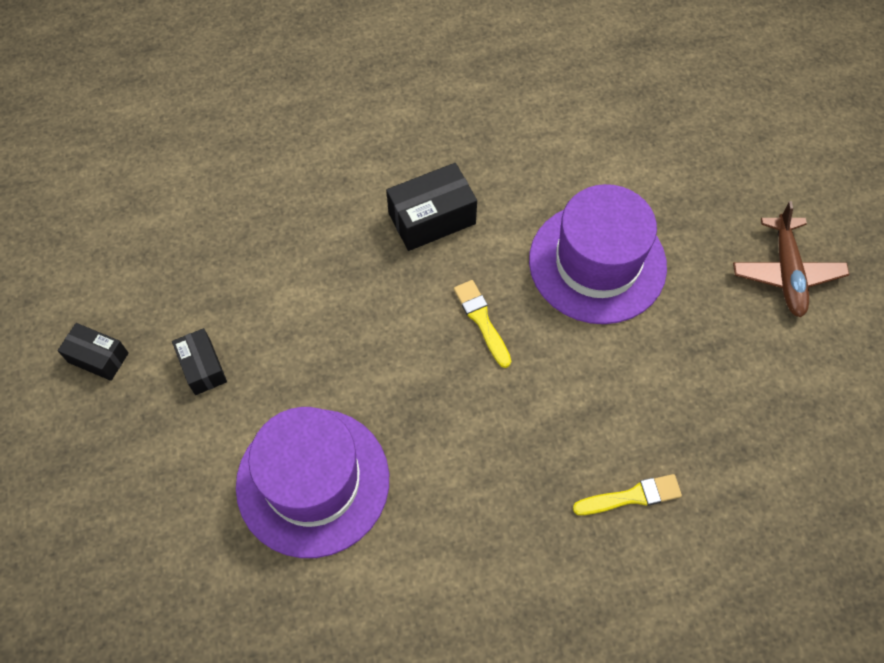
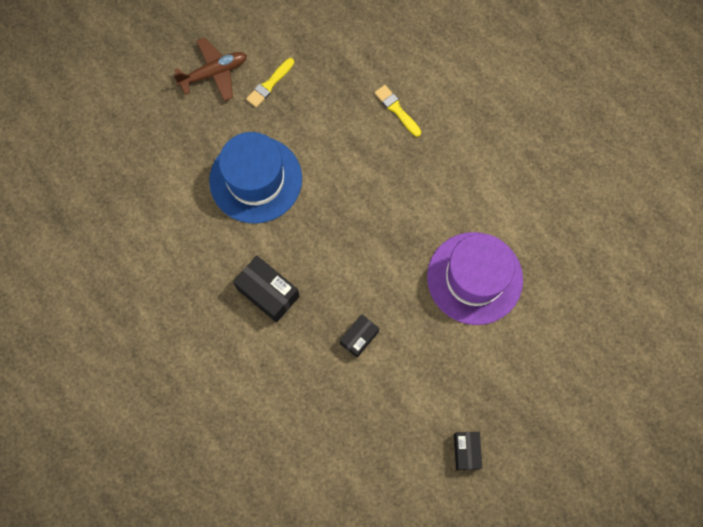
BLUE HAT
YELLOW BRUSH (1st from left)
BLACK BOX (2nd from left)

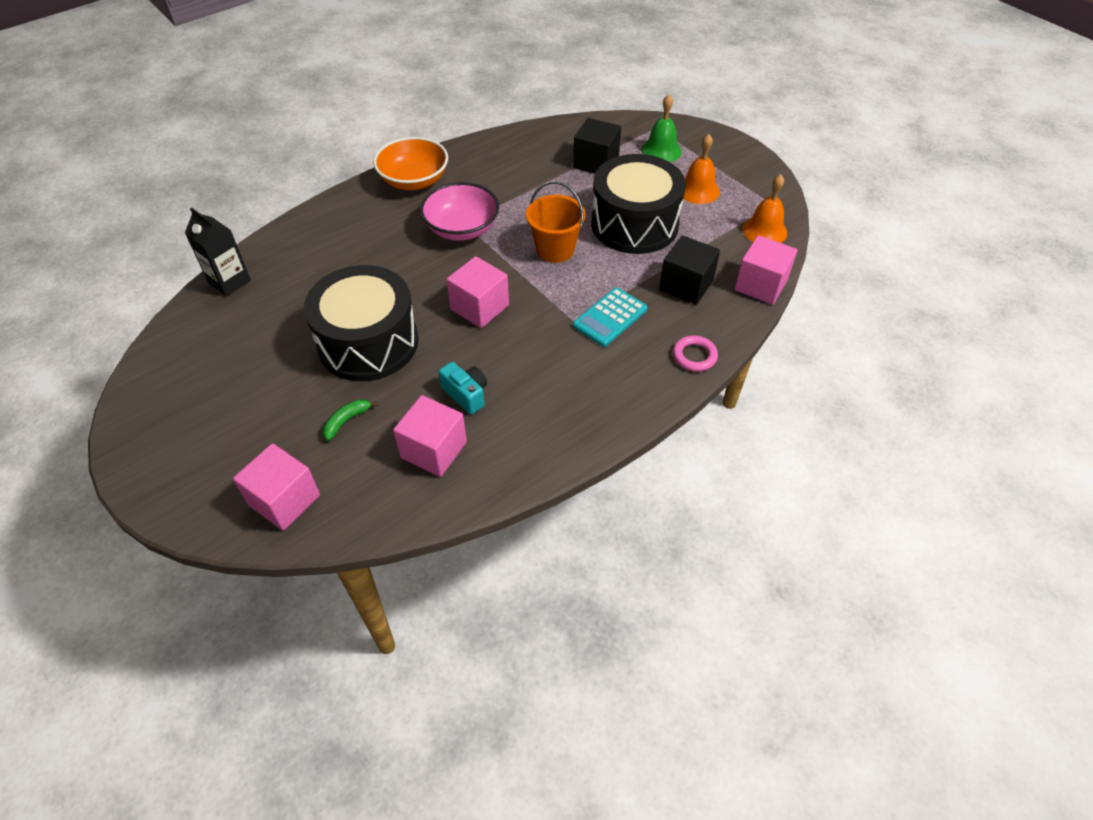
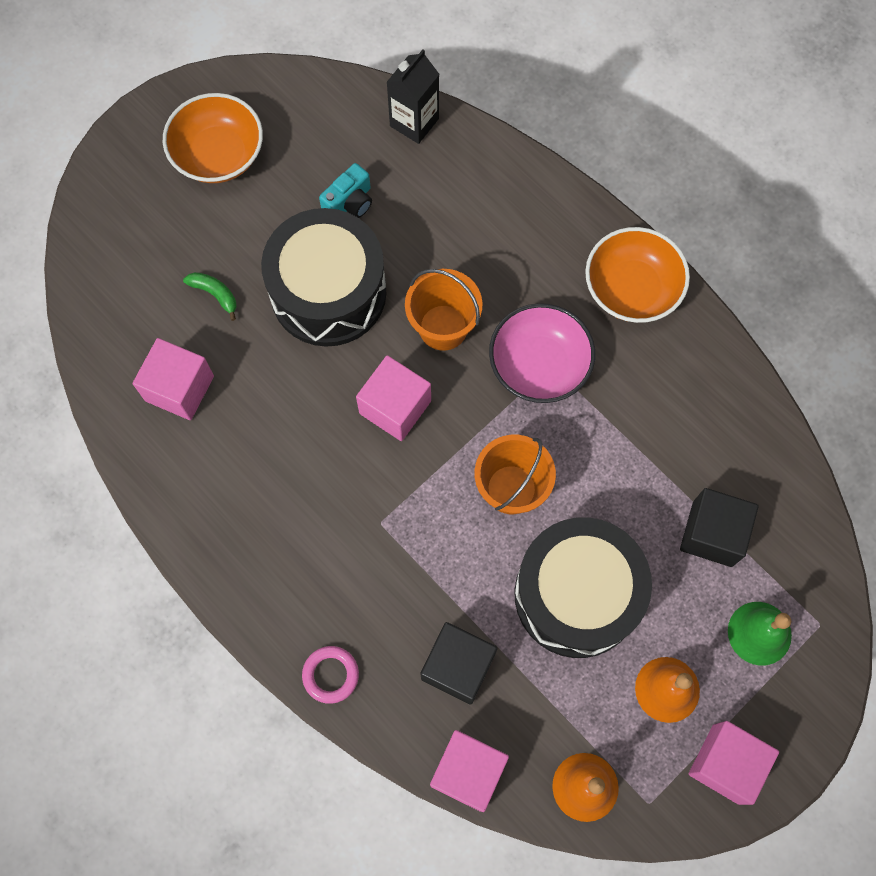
TURQUOISE CALCULATOR
TURQUOISE CAMERA
PINK CUBE (4th from left)
ORANGE BOWL (1st from left)
ORANGE BUCKET (1st from left)

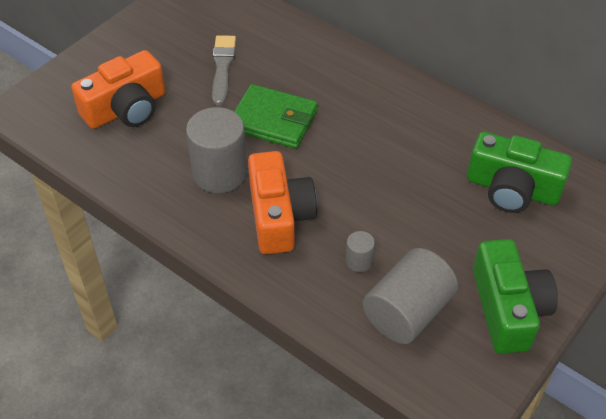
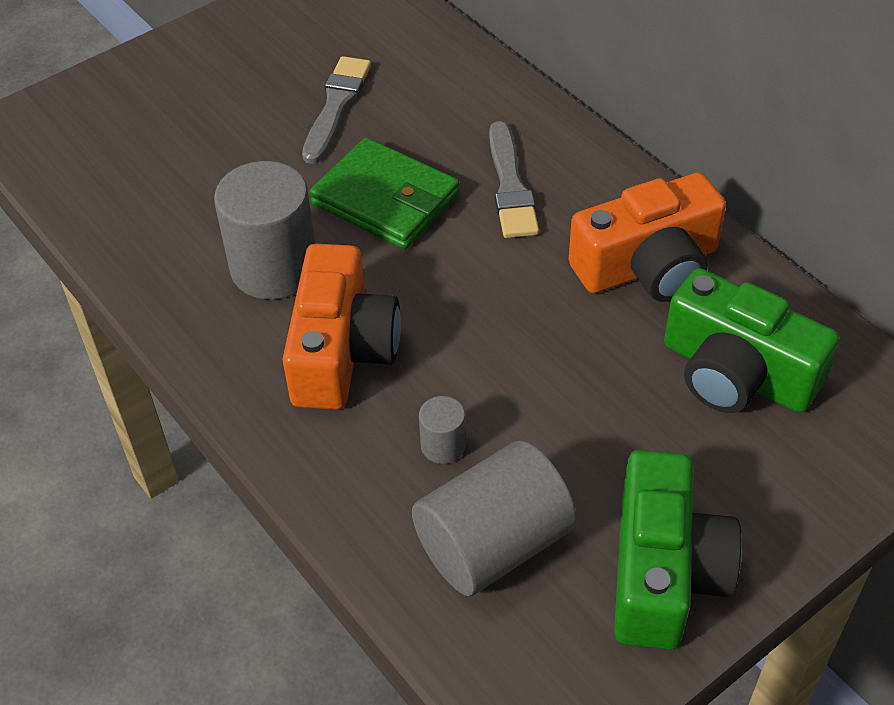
ORANGE CAMERA (2nd from left)
GREY BRUSH (2nd from left)

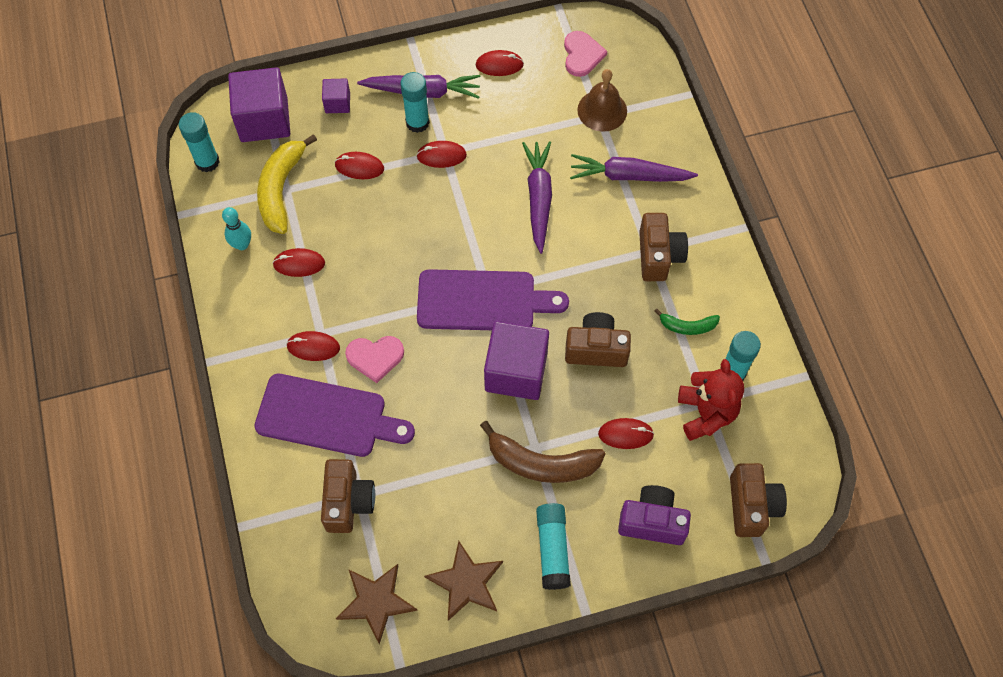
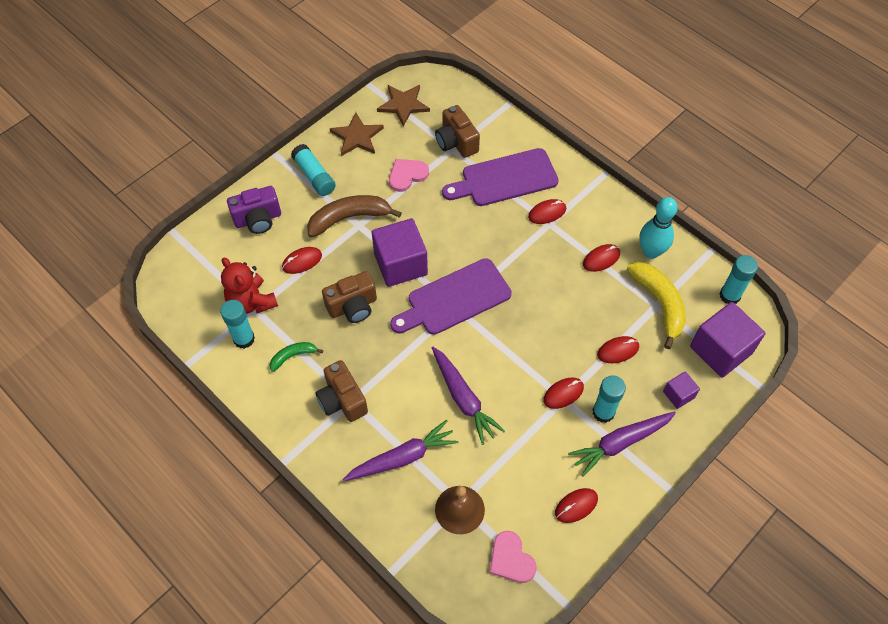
TURQUOISE BOWLING PIN
PINK HEART (1st from left)
BROWN CAMERA (4th from left in the first image)

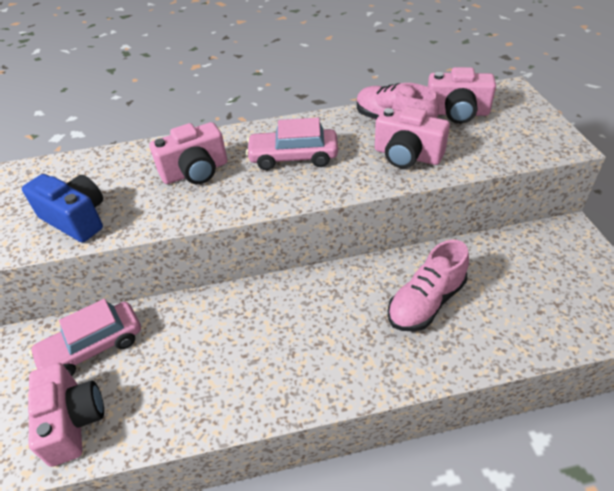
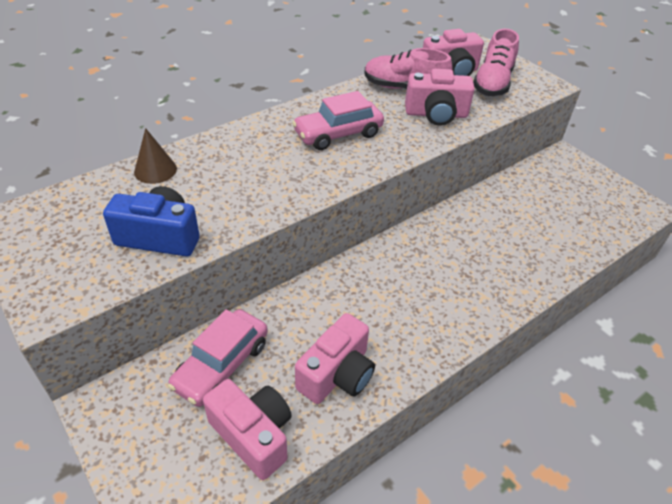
PINK CAMERA (2nd from left)
PINK SHOE (2nd from left)
BROWN CONE

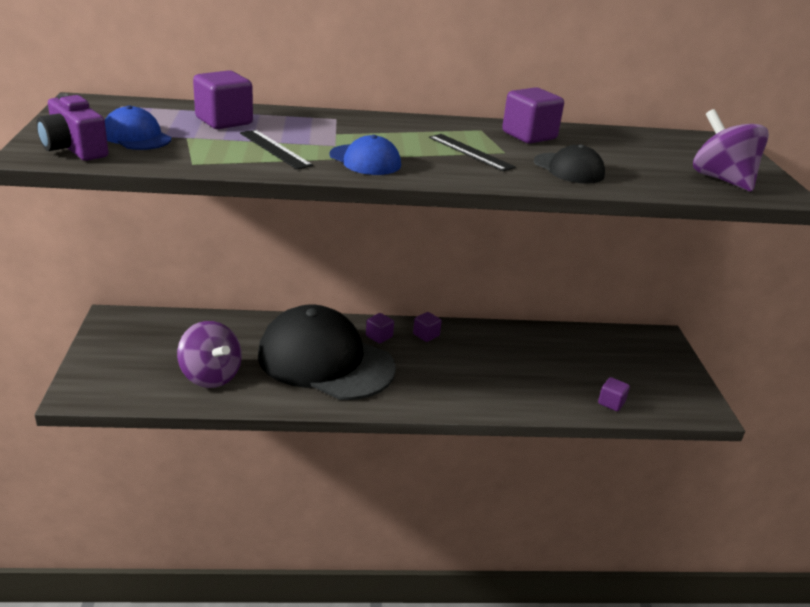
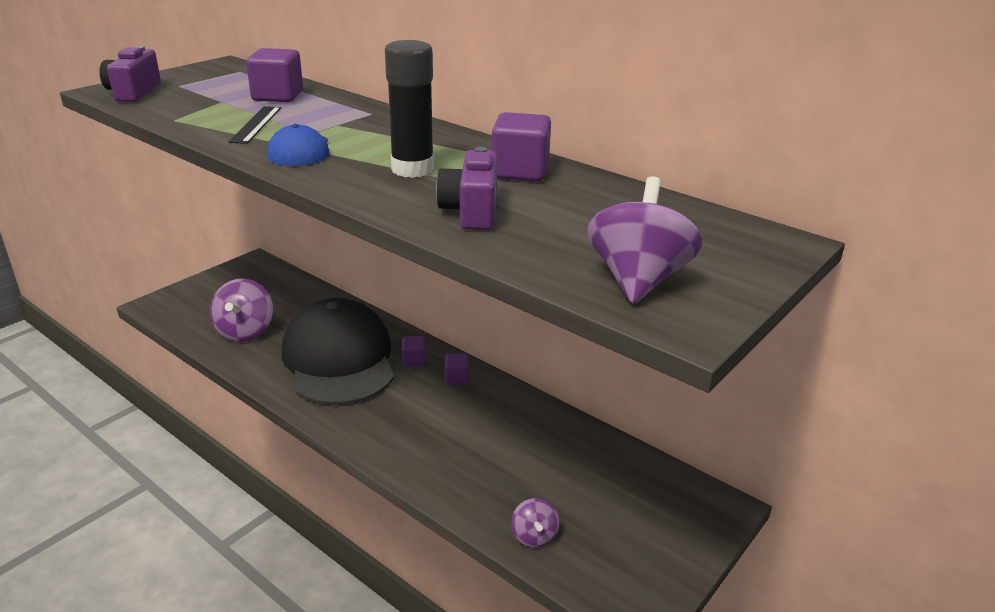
BLUE CAP (1st from left in the first image)
BLACK GLUE STICK
PURPLE CAMERA (2nd from left)
PURPLE SPINNING TOP (2nd from left)

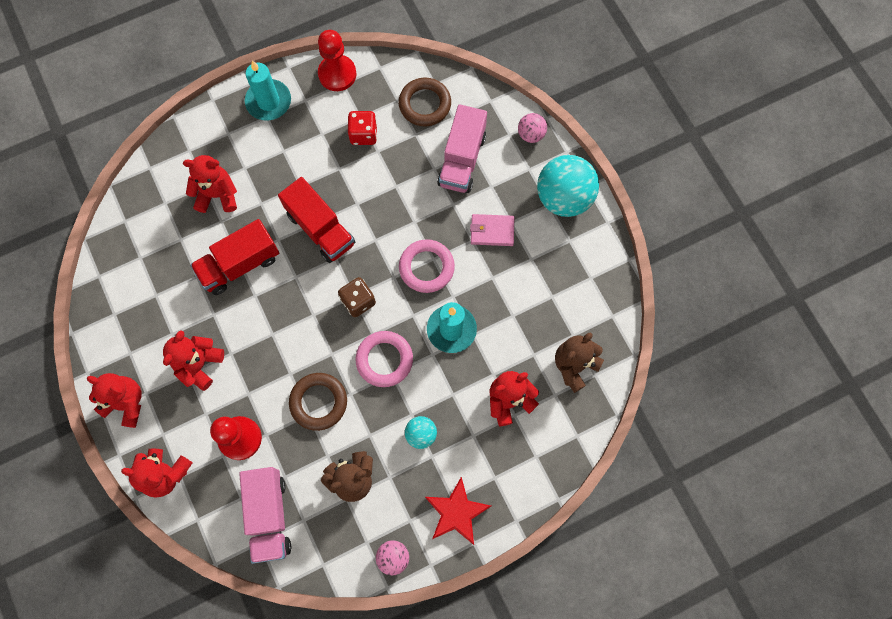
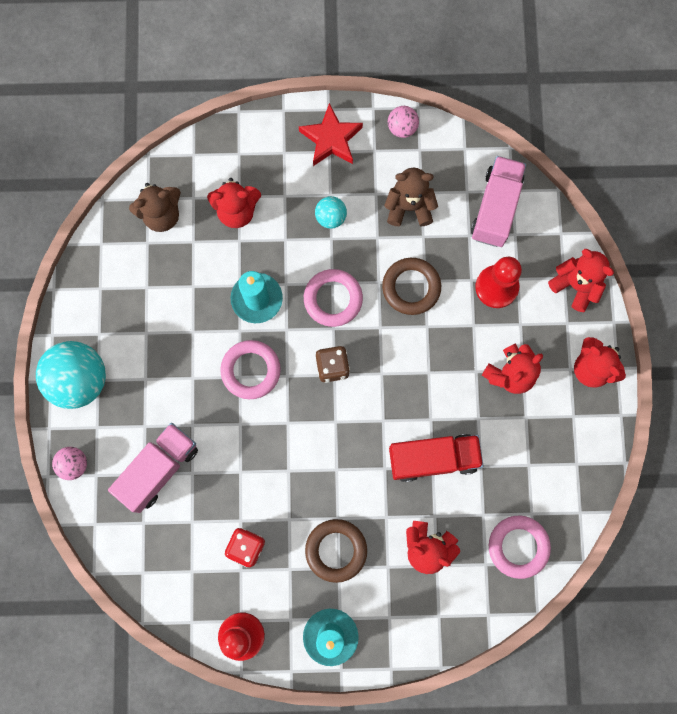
BROWN RING (1st from left)
RED TRUCK (2nd from left in the first image)
PINK WALLET
PINK RING (3rd from left)

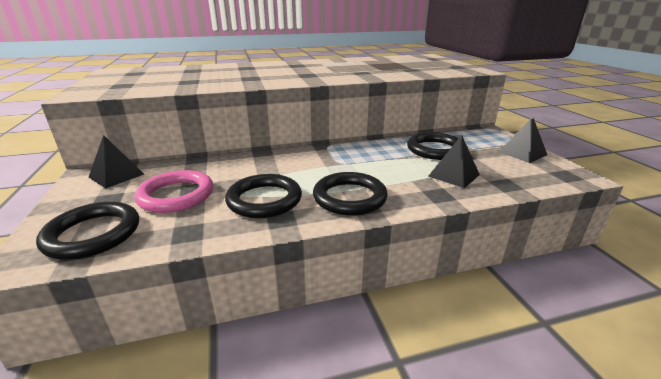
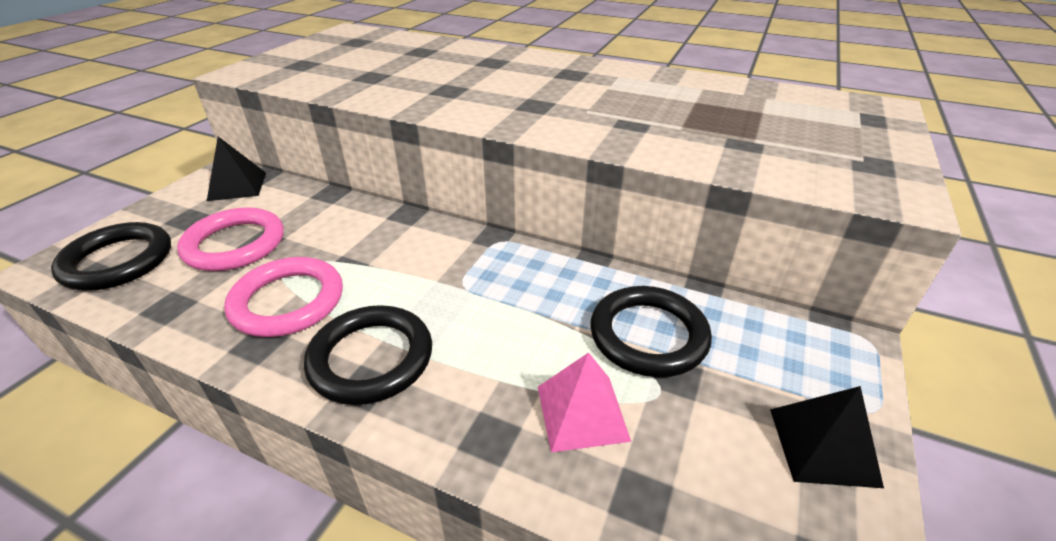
PINK PYRAMID
PINK RING (2nd from left)

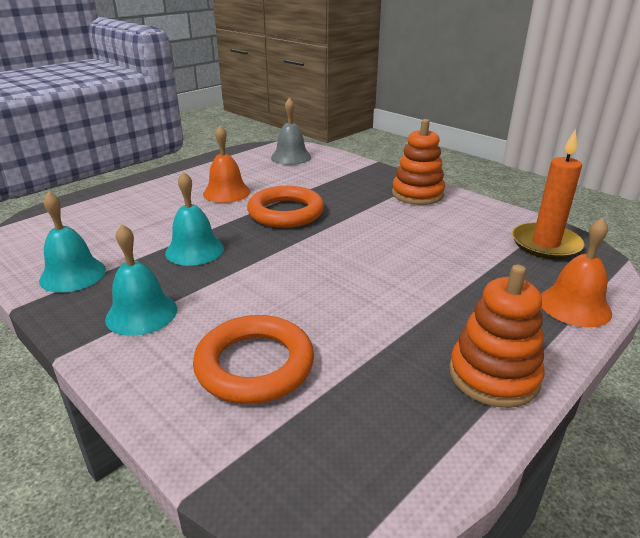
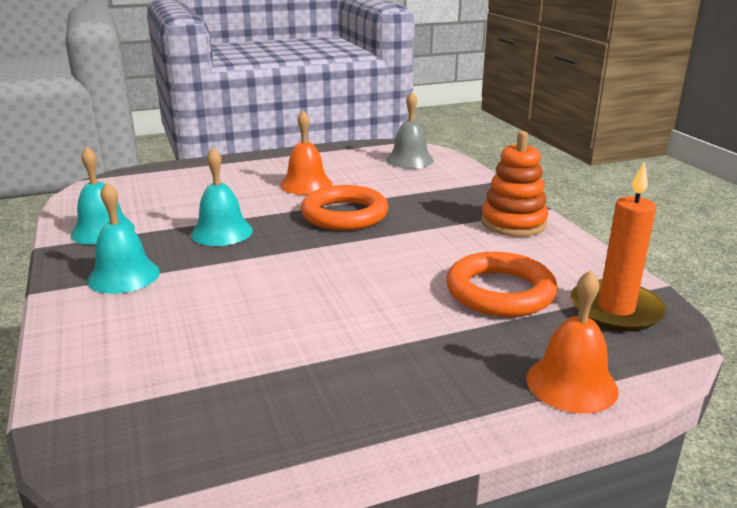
ORANGE STACKING TOY (2nd from left in the first image)
ORANGE RING (2nd from left)

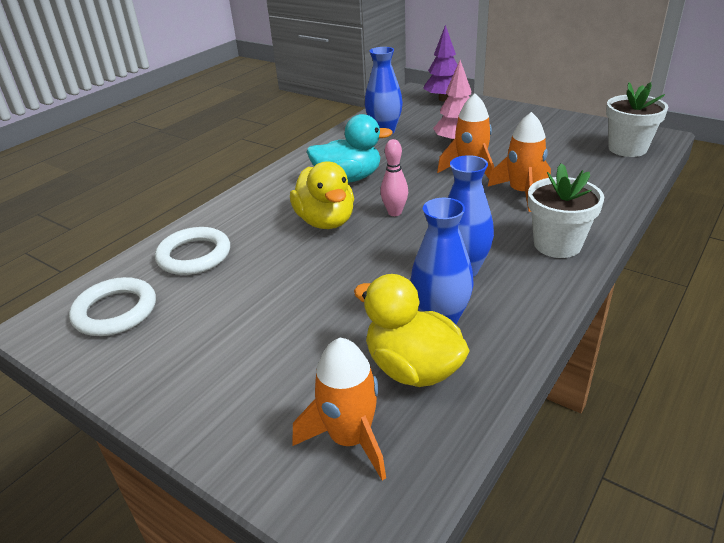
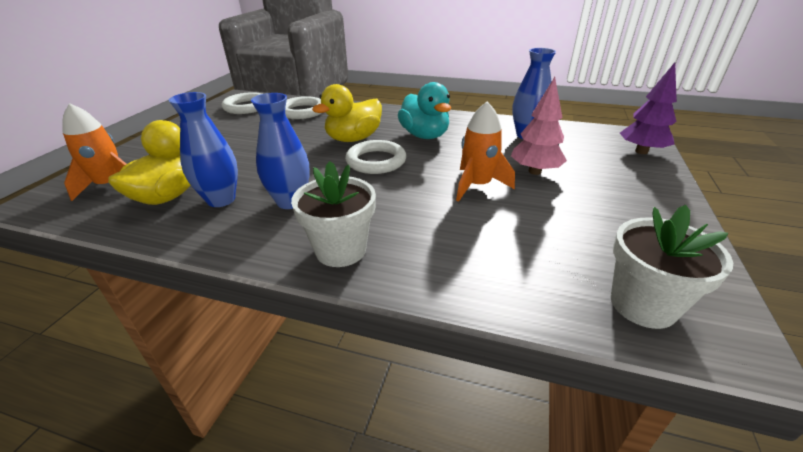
ORANGE ROCKET (3rd from left in the first image)
WHITE RING (3rd from left)

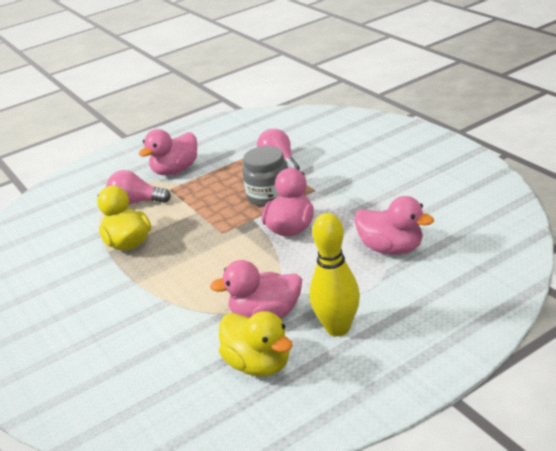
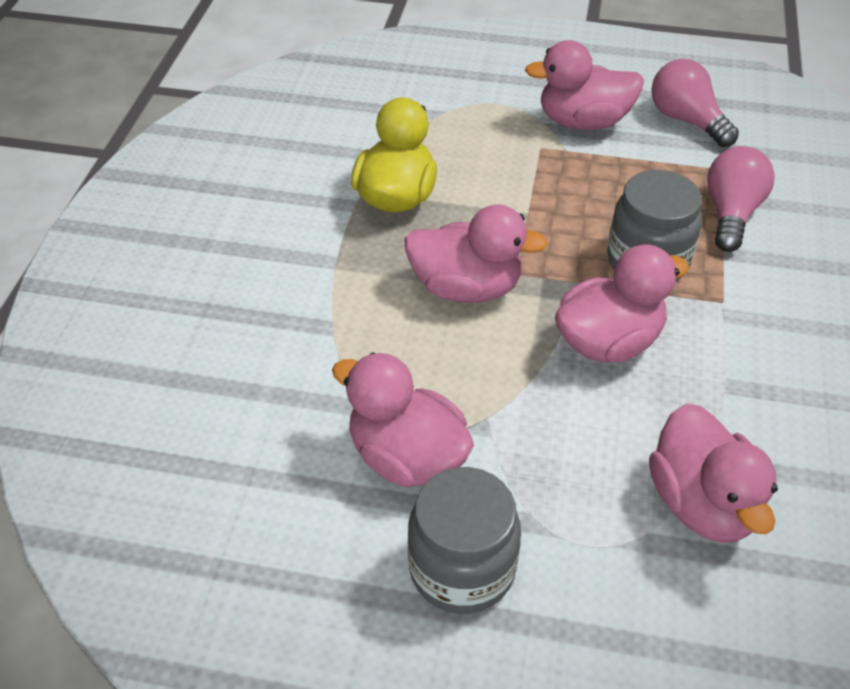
PINK LIGHT BULB (1st from left)
GREY JAR (1st from left)
YELLOW DUCK (2nd from left in the first image)
PINK DUCK (2nd from left)

